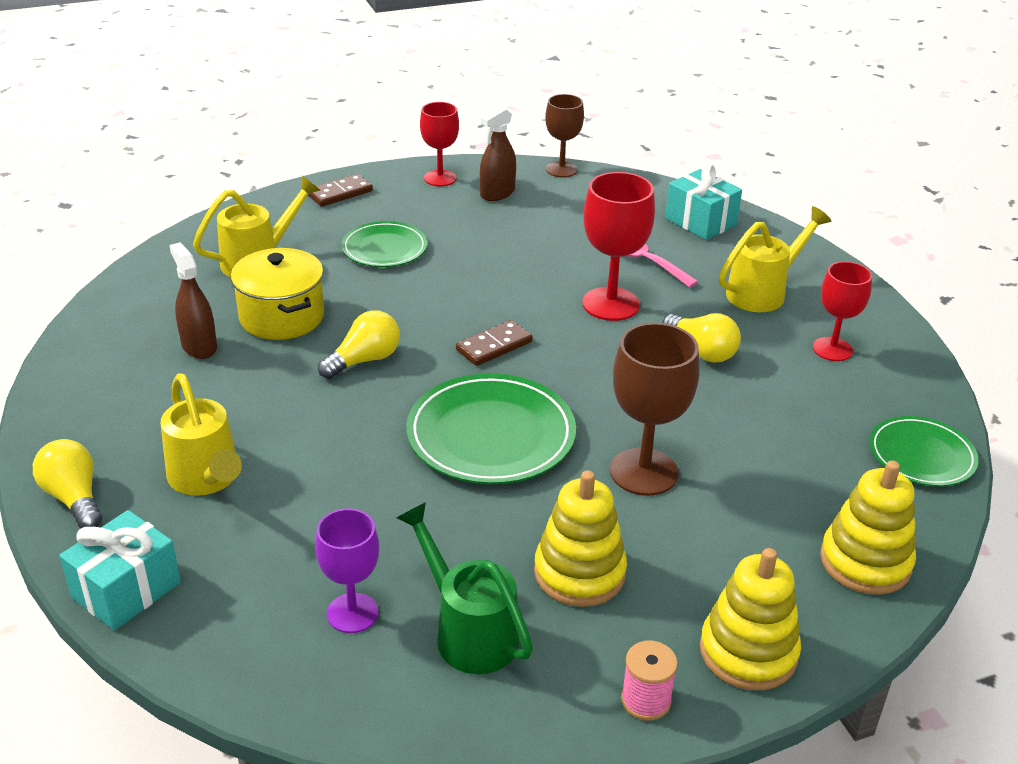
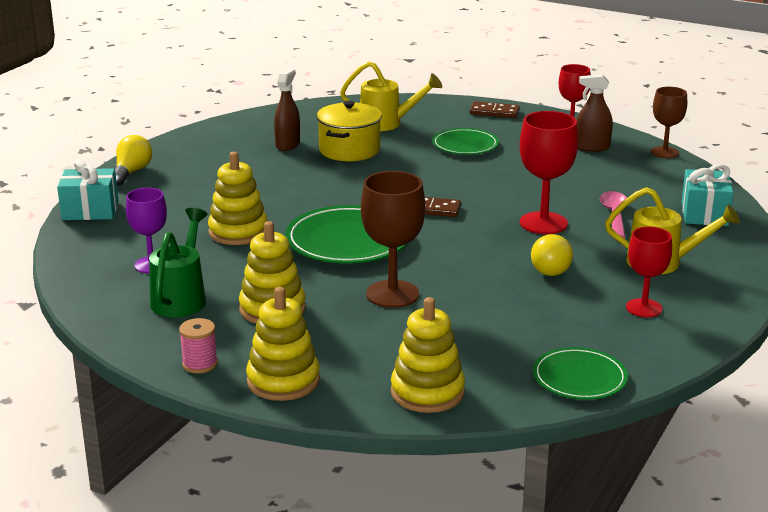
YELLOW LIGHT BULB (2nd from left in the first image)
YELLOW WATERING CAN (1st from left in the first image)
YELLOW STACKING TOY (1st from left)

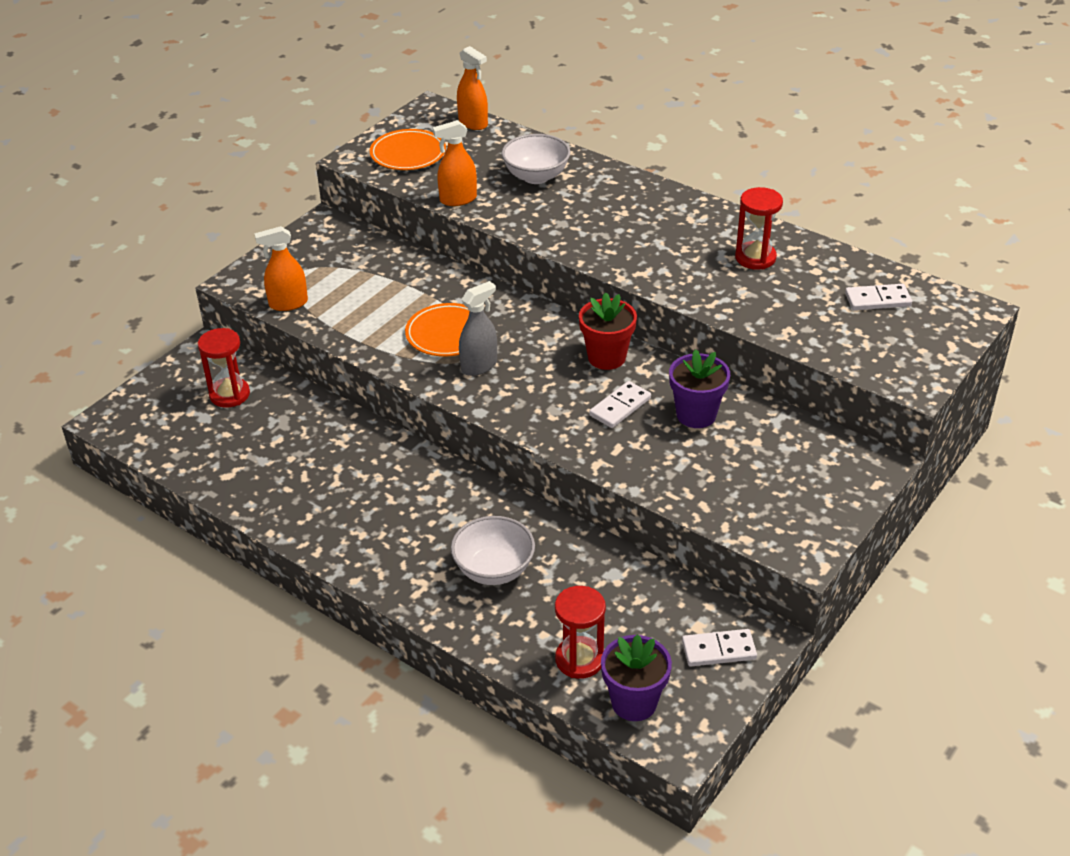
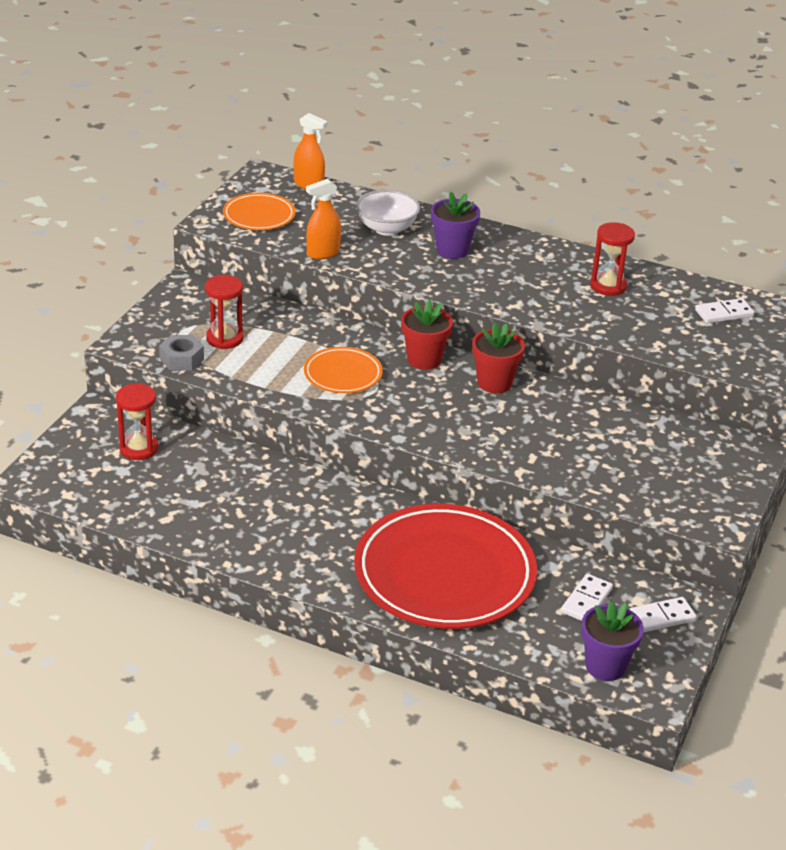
GREY NUT
GREY SPRAY BOTTLE
PURPLE FLOWER POT (1st from left)
WHITE DOMINO (1st from left)
RED PLATE
RED HOURGLASS (2nd from left)
RED FLOWER POT (1st from left)

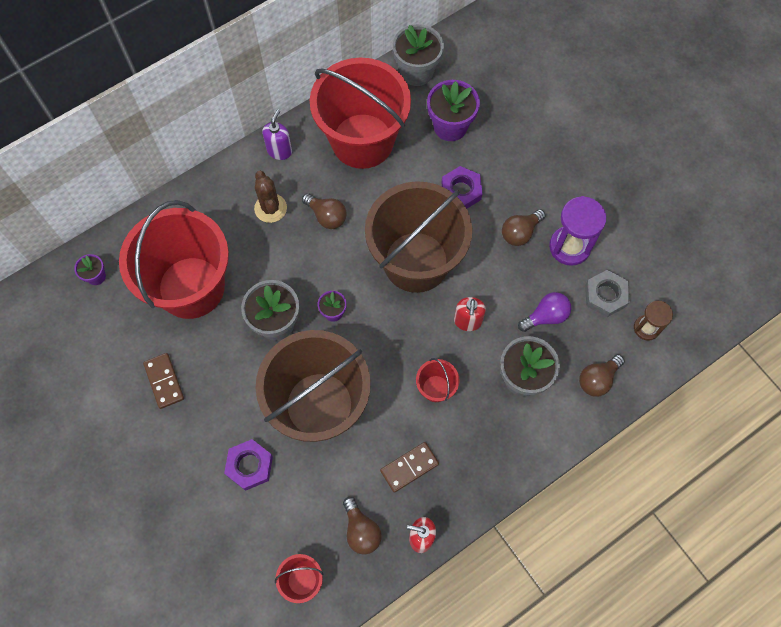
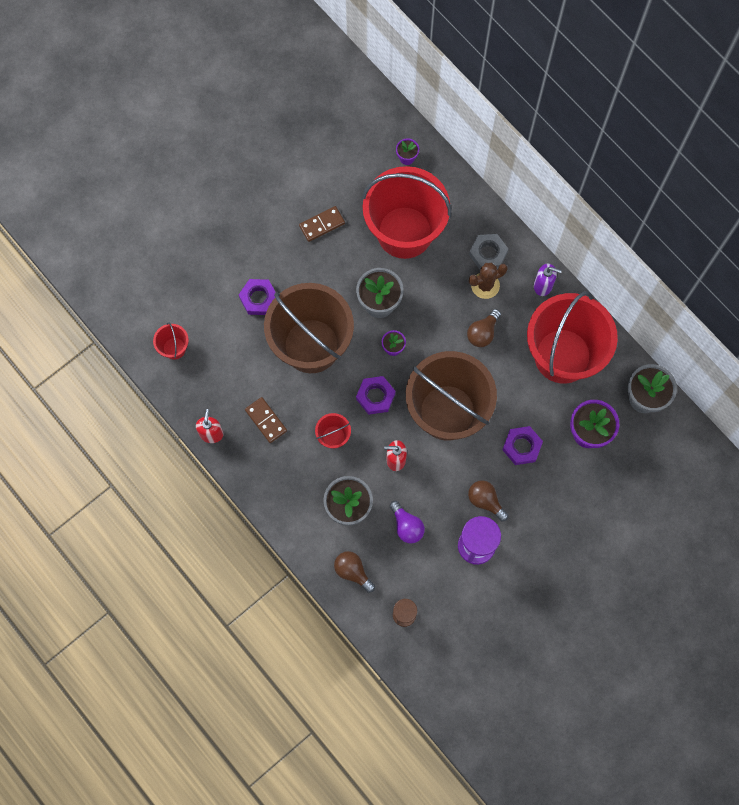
GREY NUT
BROWN LIGHT BULB (2nd from left in the first image)
PURPLE NUT (2nd from left)

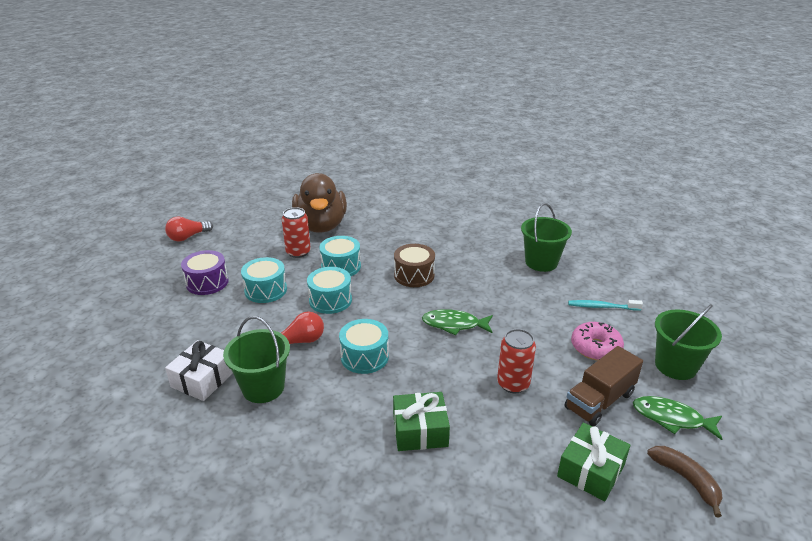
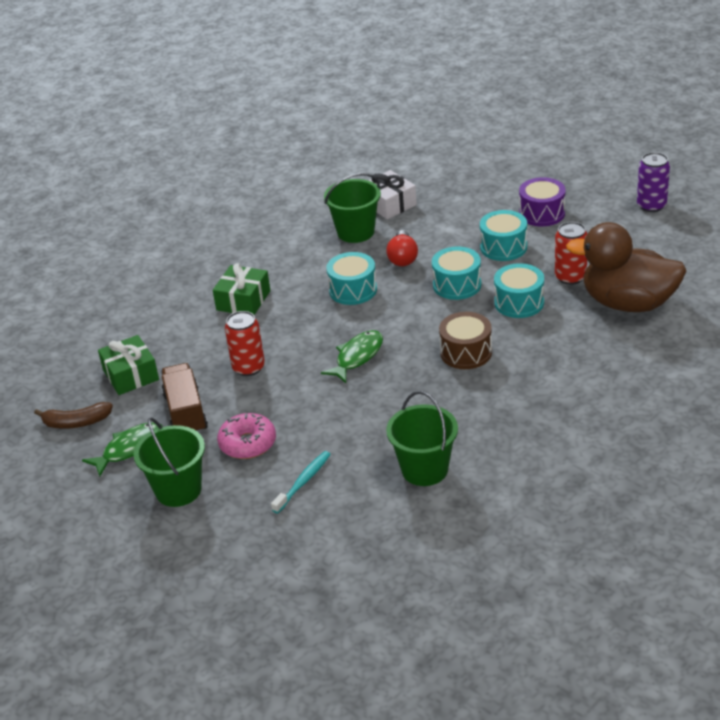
PURPLE CAN

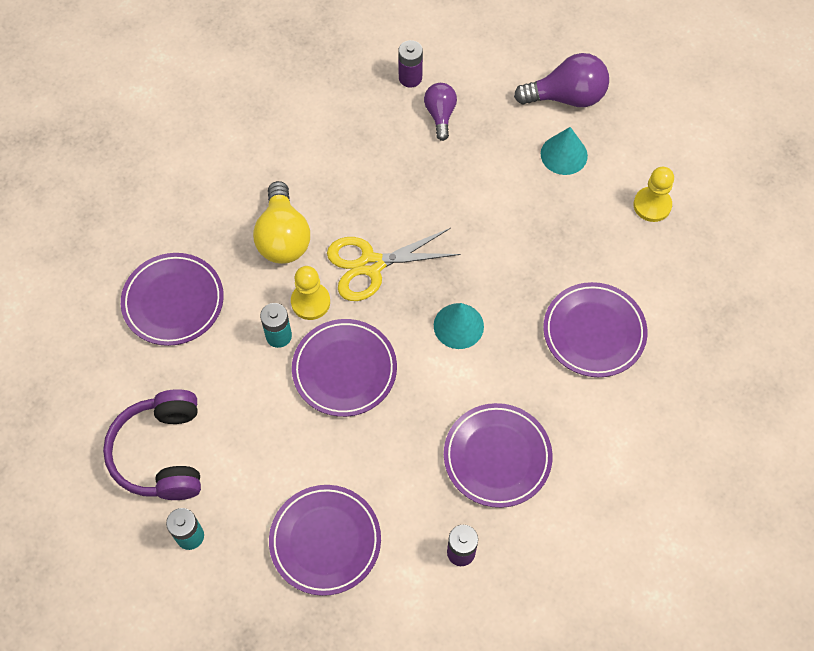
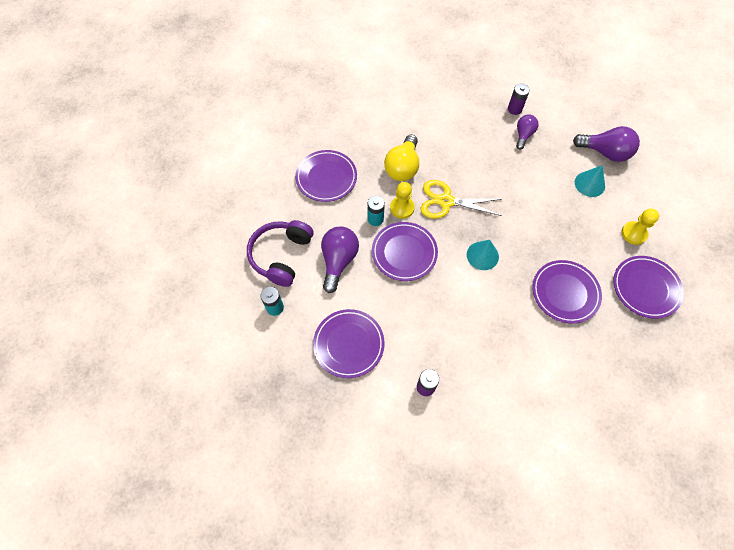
PURPLE PLATE (5th from left)
PURPLE LIGHT BULB (1st from left)

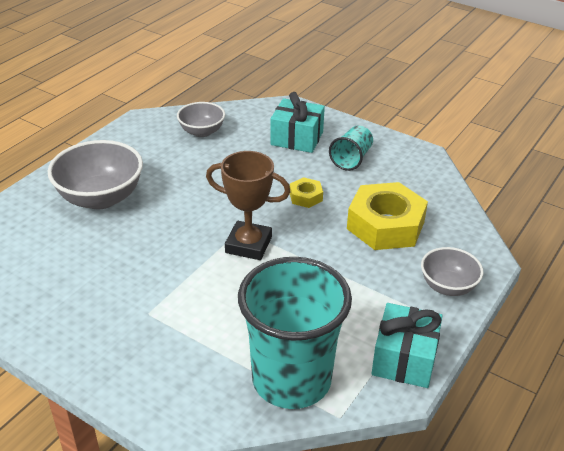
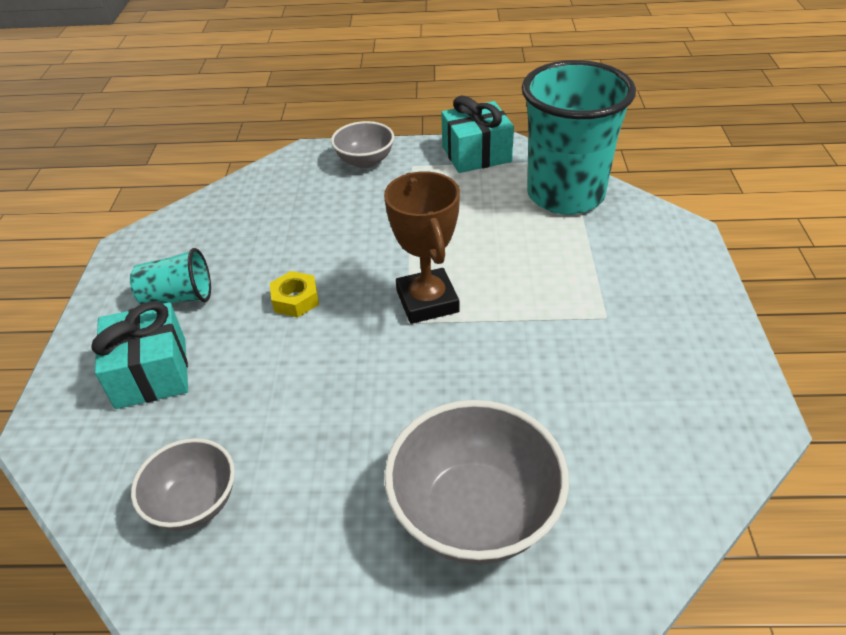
YELLOW NUT (2nd from left in the first image)

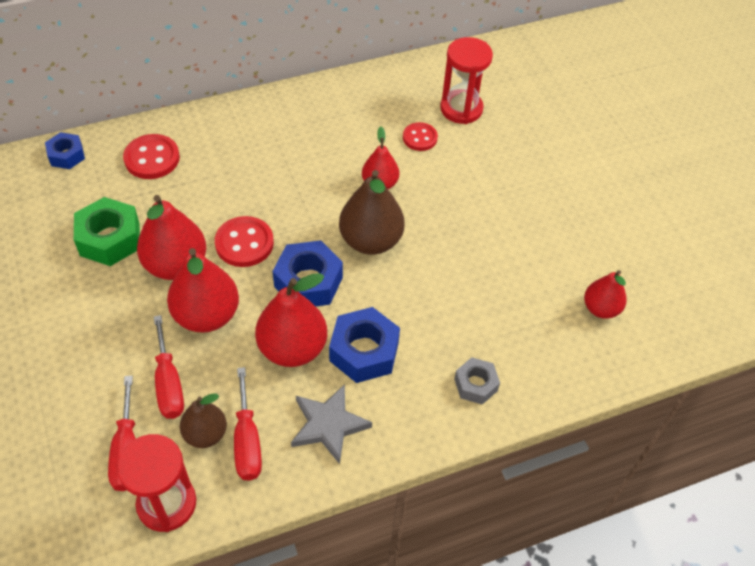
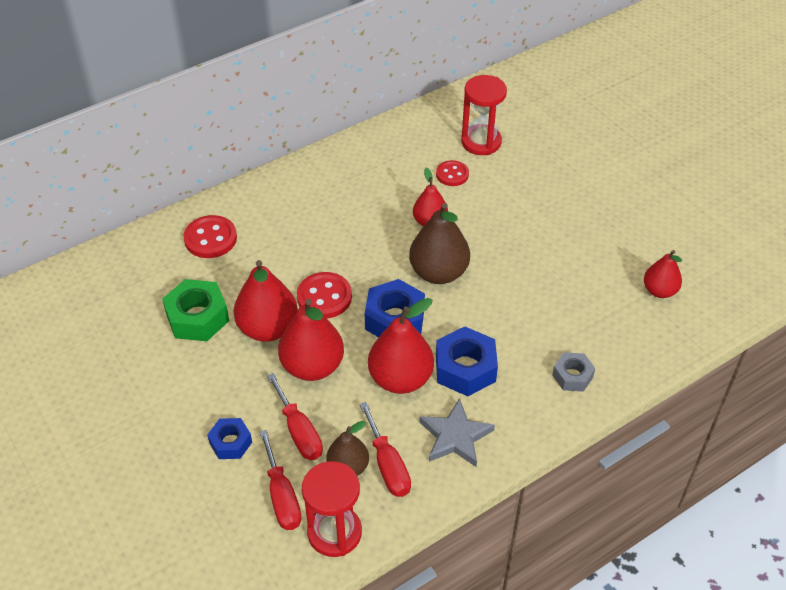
BLUE NUT (1st from left)

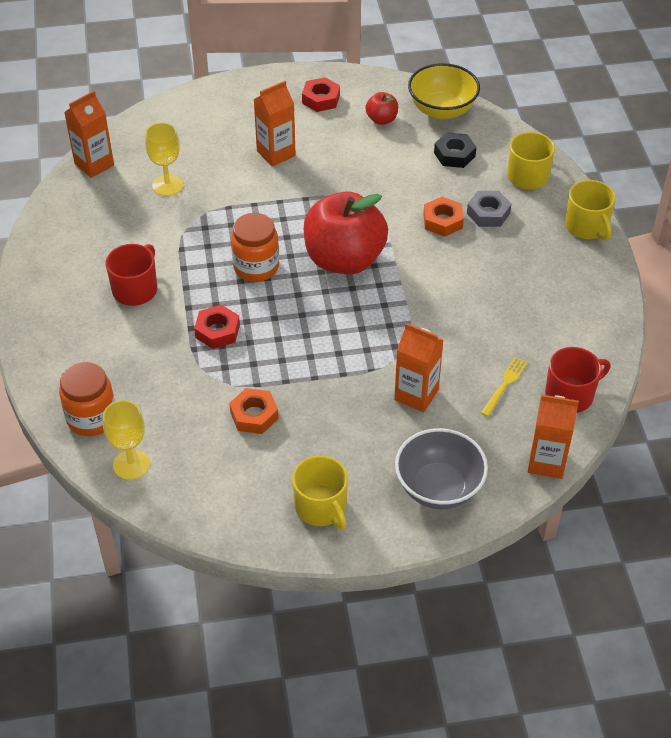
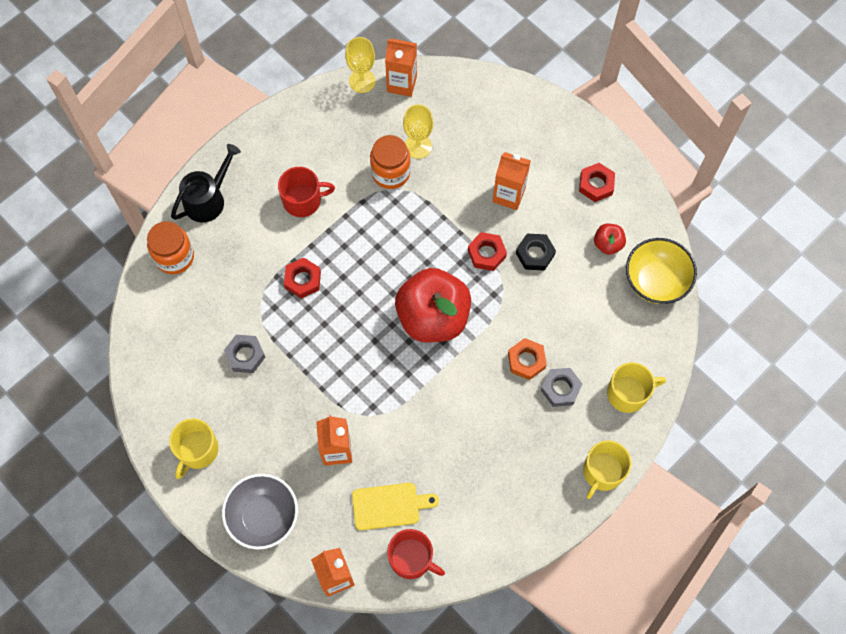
BLACK NUT
ORANGE JAR (2nd from left)
YELLOW CUTTING BOARD
GREY NUT (1st from left)
YELLOW GOBLET (1st from left)
BLACK WATERING CAN
RED NUT (2nd from left)

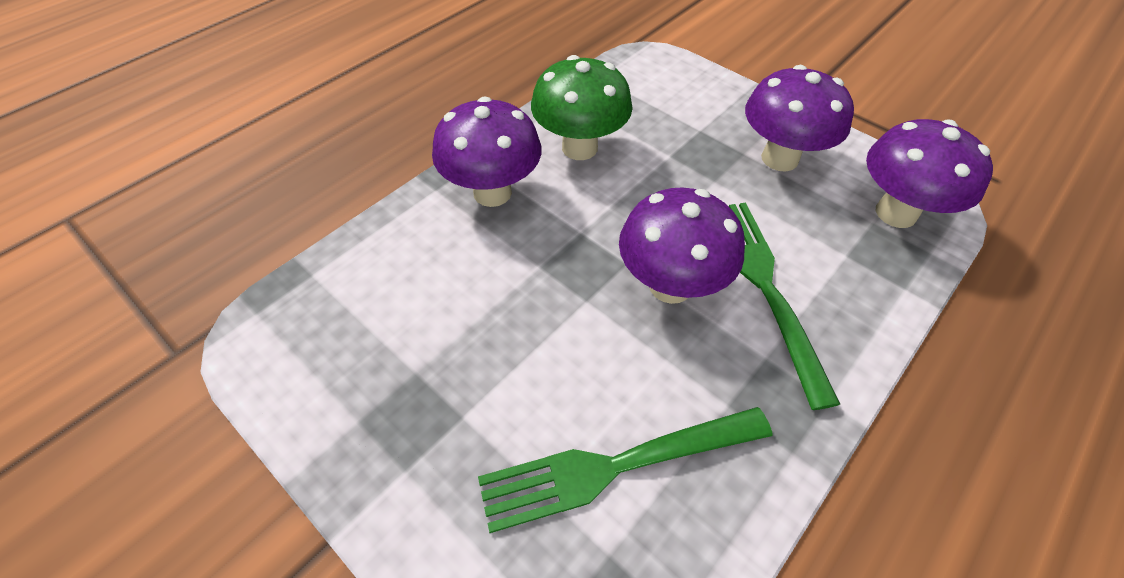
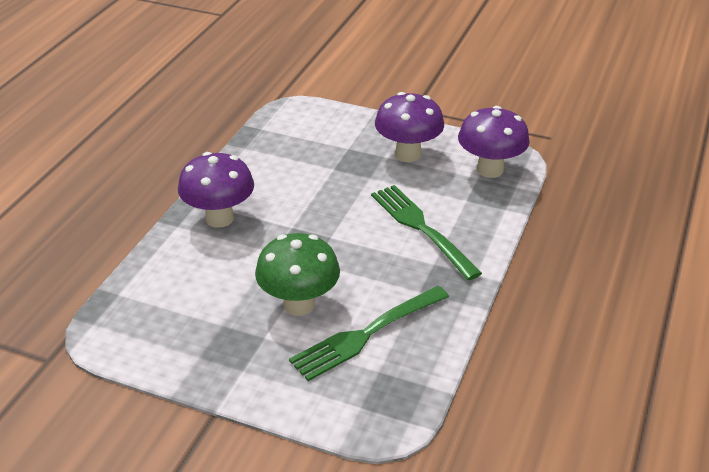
GREEN MUSHROOM
PURPLE MUSHROOM (2nd from left in the first image)

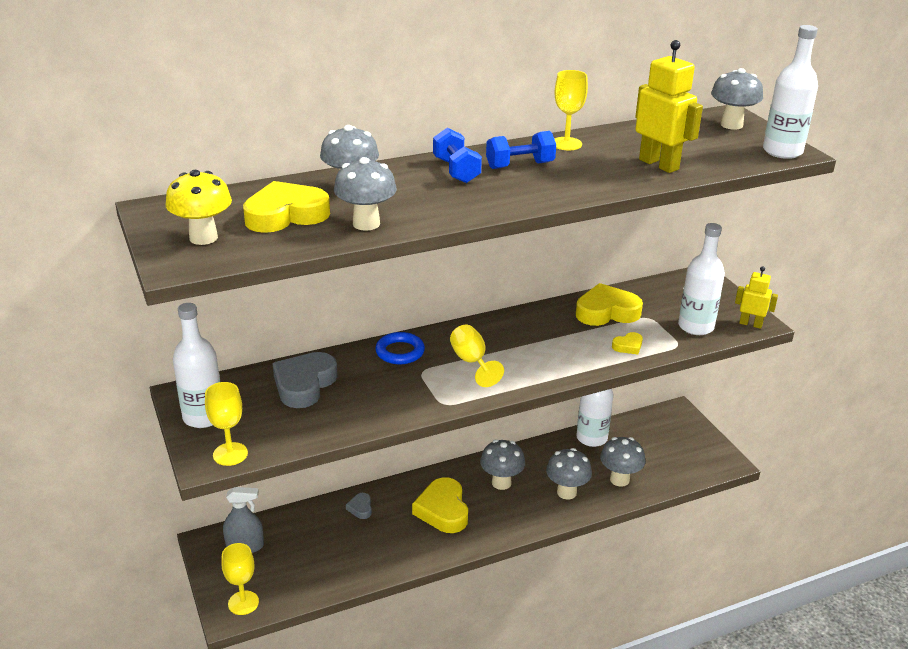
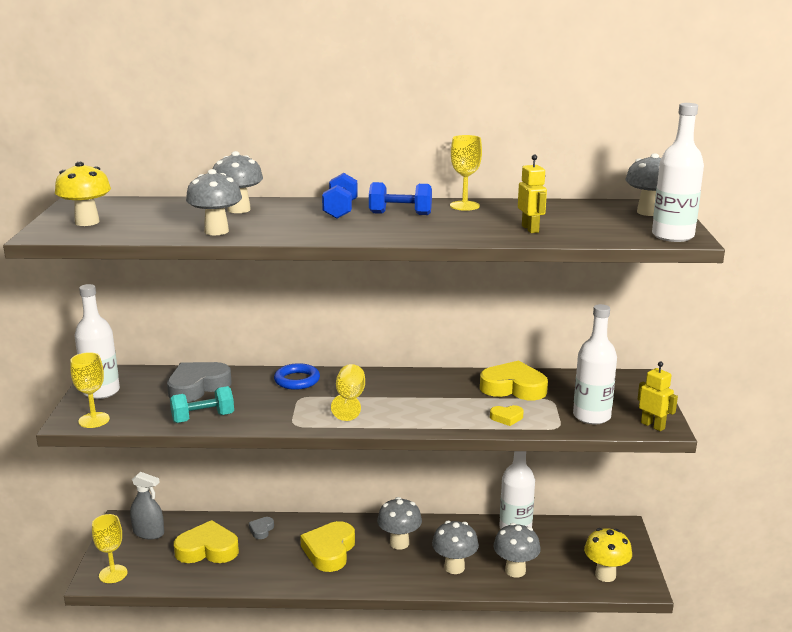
YELLOW ROBOT (1st from left)
YELLOW HEART (1st from left)
TURQUOISE DUMBBELL
YELLOW MUSHROOM (2nd from left)

